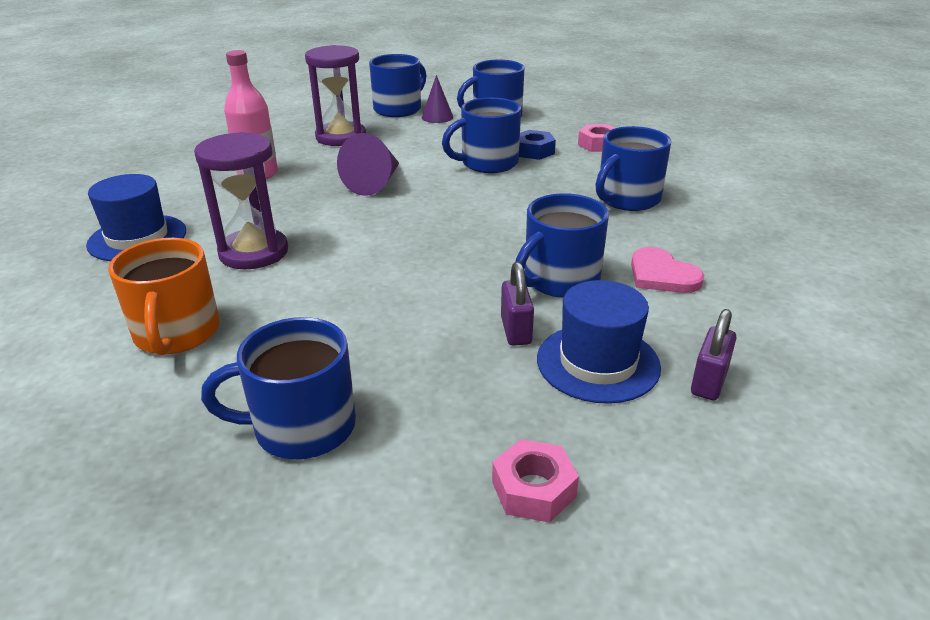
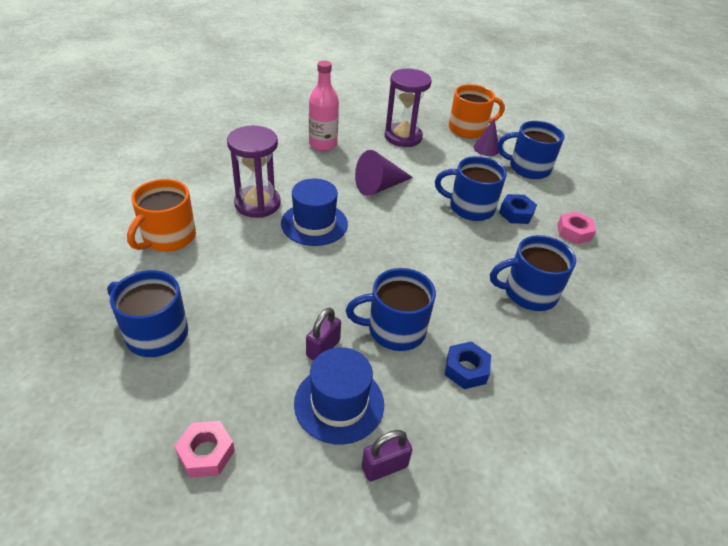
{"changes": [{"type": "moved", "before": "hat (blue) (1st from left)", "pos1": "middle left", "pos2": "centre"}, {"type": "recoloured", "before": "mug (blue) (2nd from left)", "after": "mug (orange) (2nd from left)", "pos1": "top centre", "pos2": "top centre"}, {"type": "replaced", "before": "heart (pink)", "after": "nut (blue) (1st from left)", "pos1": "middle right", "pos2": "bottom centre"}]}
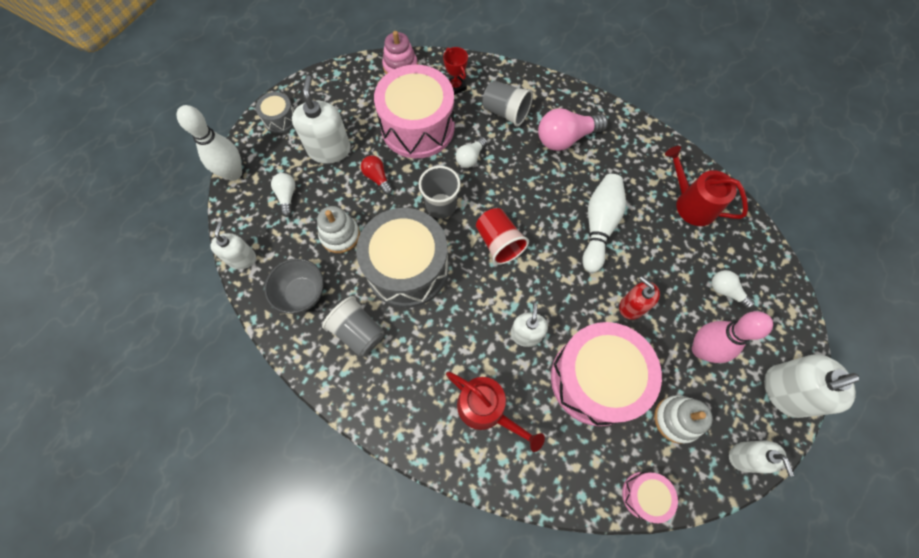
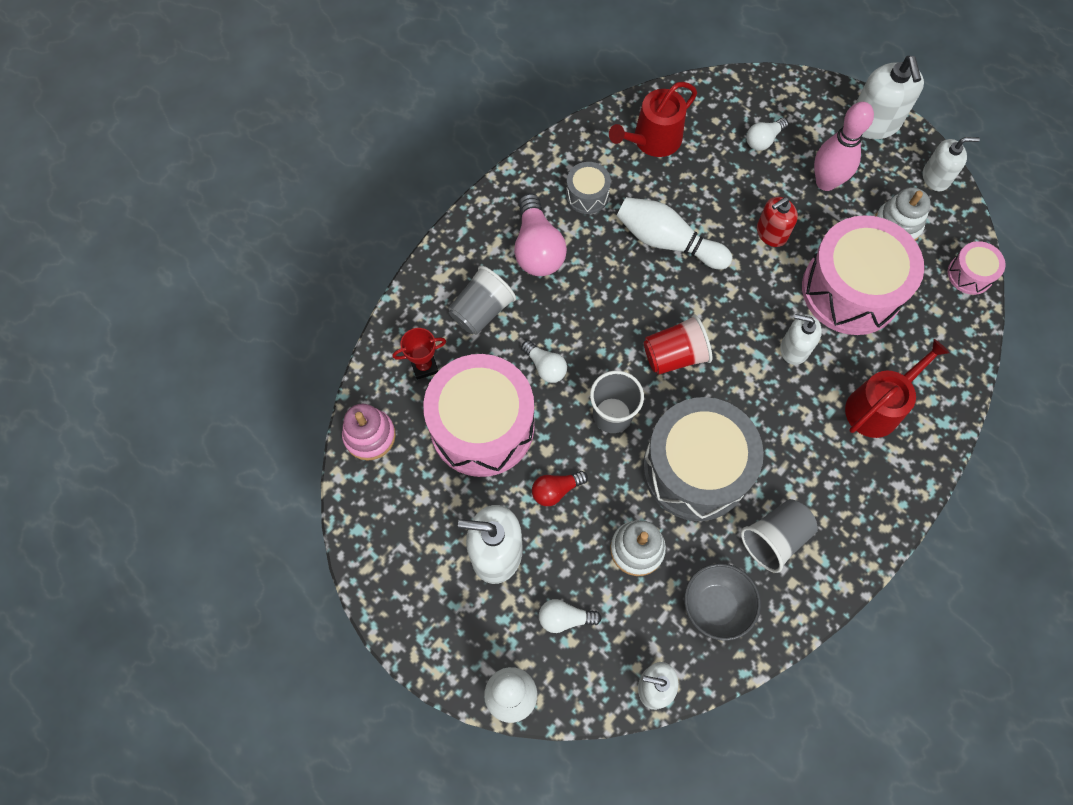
{"changes": [{"type": "moved", "before": "drum (grey) (1st from left)", "pos1": "top left", "pos2": "top centre"}]}
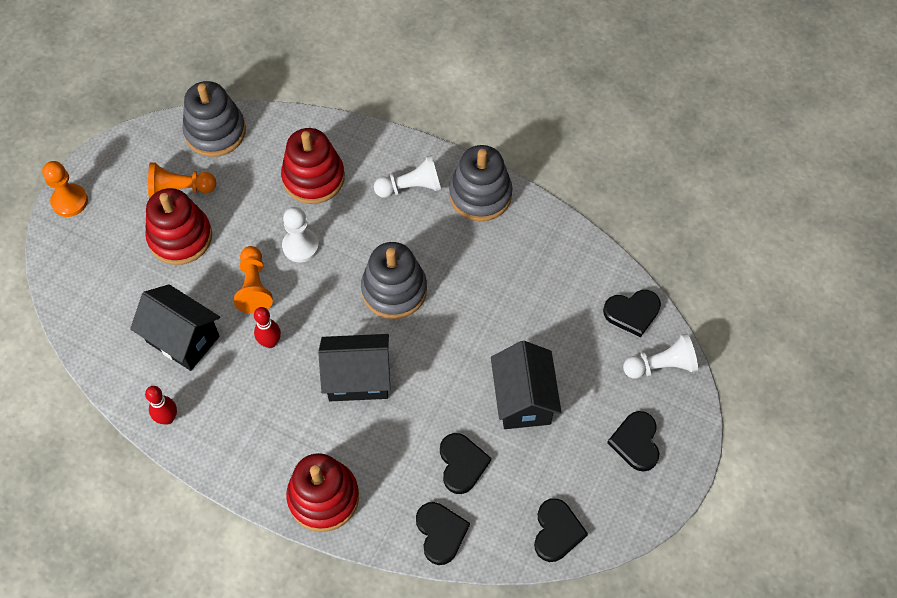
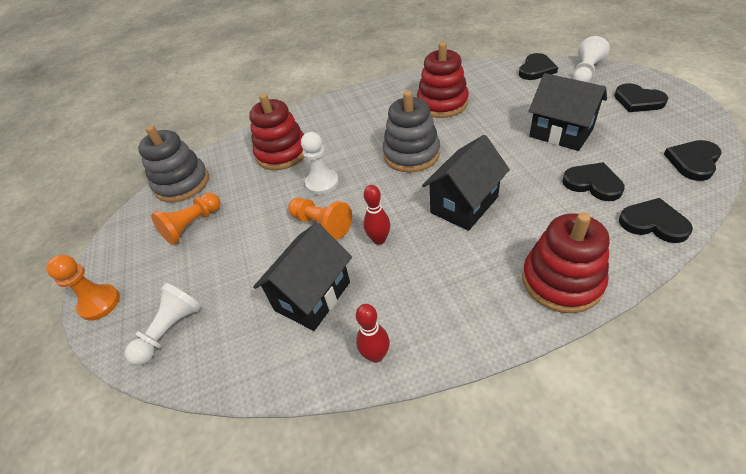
{"changes": [{"type": "turned", "before": "house (black) (1st from left)", "pos1": "middle left", "pos2": "centre", "turn": -45}, {"type": "moved", "before": "stacking toy (red) (1st from left in the first image)", "after": "stacking toy (red) (2nd from left)", "pos1": "middle left", "pos2": "top centre"}, {"type": "moved", "before": "pawn (white) (2nd from left in the first image)", "after": "pawn (white) (1st from left)", "pos1": "top centre", "pos2": "bottom left"}, {"type": "removed", "before": "stacking toy (grey) (3rd from left)", "pos1": "top centre"}, {"type": "turned", "before": "heart (black) (3rd from left in the first image)", "pos1": "bottom centre", "pos2": "middle right", "turn": -105}]}
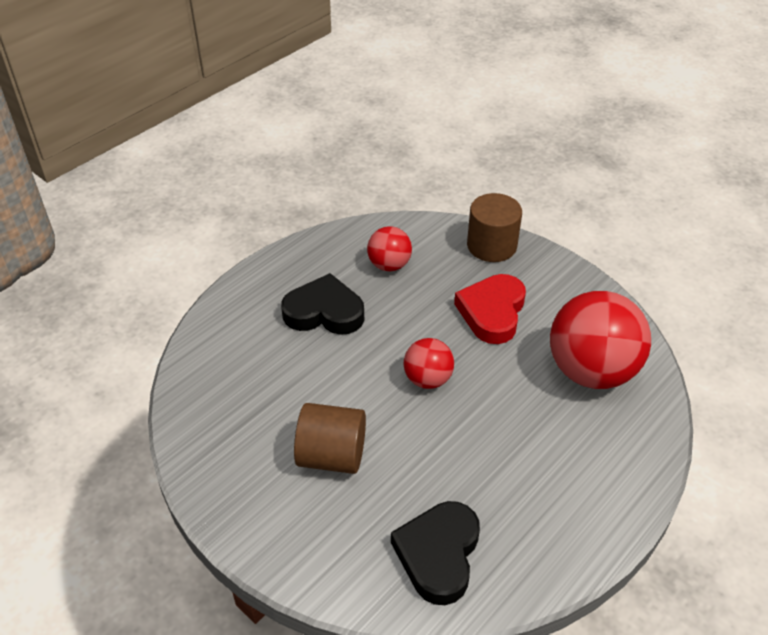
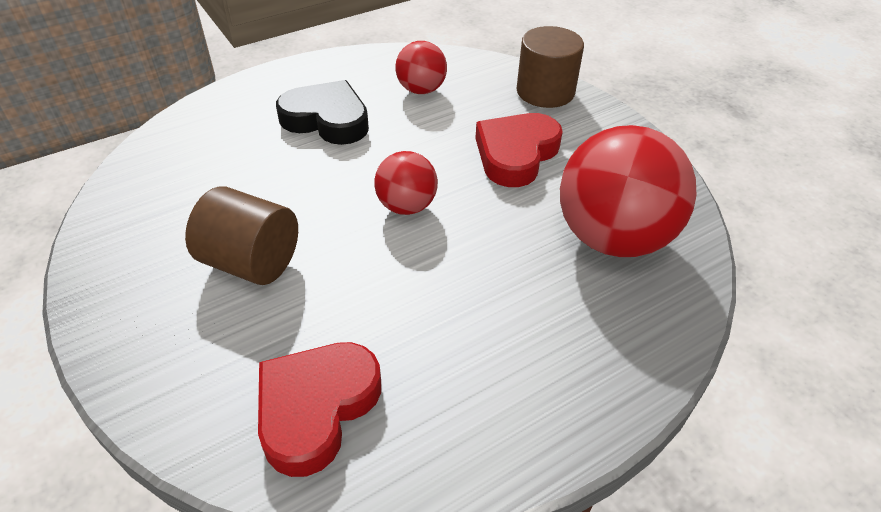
{"changes": [{"type": "recoloured", "before": "heart (black) (2nd from left)", "after": "heart (red) (1st from left)", "pos1": "bottom centre", "pos2": "bottom centre"}]}
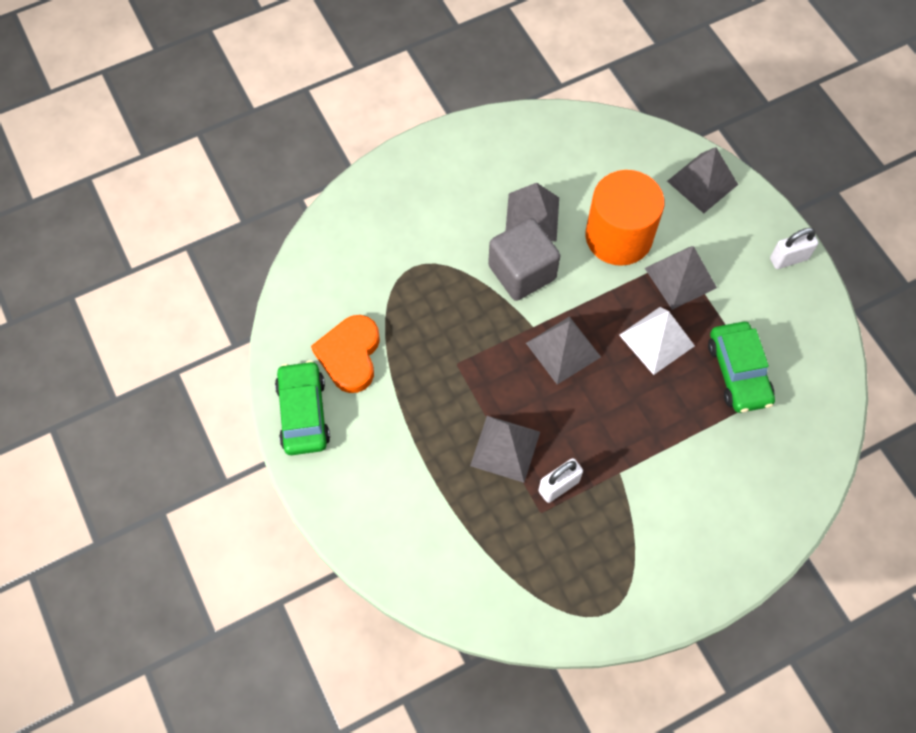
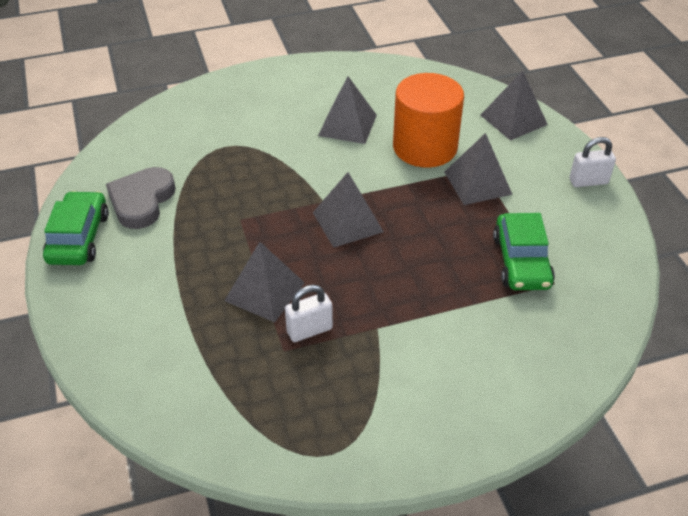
{"changes": [{"type": "recoloured", "before": "heart (orange)", "after": "heart (grey)", "pos1": "centre", "pos2": "middle left"}, {"type": "removed", "before": "cube (grey)", "pos1": "centre"}, {"type": "removed", "before": "pyramid (white)", "pos1": "middle right"}]}
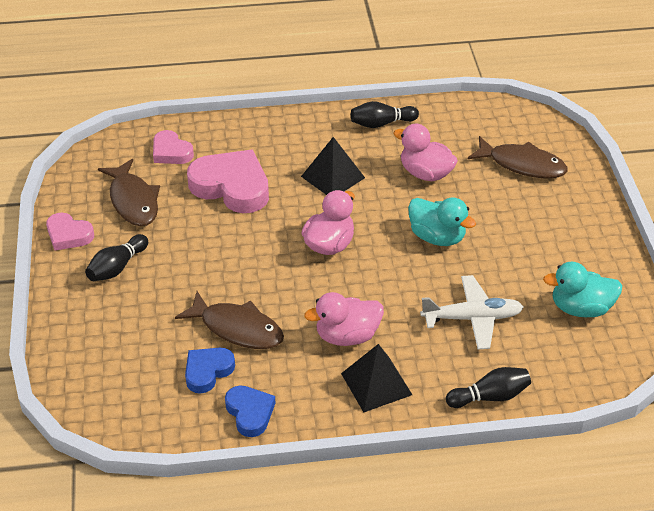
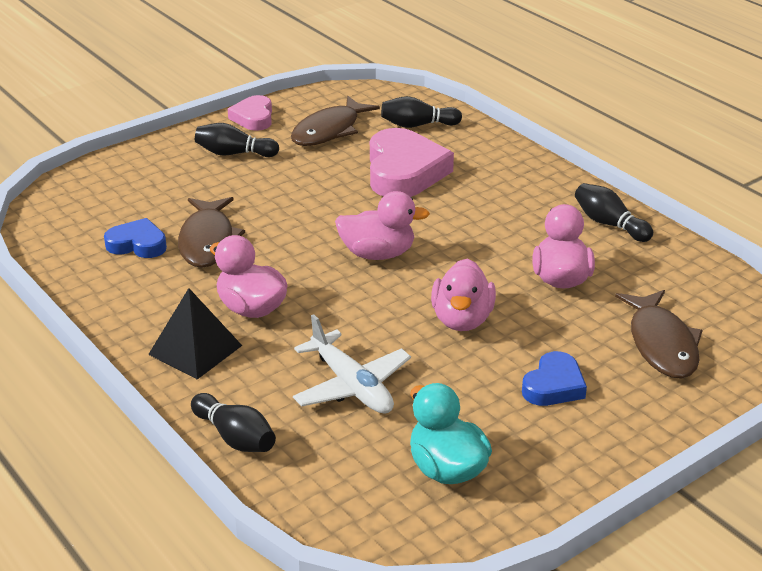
{"changes": [{"type": "replaced", "before": "heart (pink) (2nd from left)", "after": "bowling pin (black) (3rd from left)", "pos1": "top left", "pos2": "top centre"}, {"type": "moved", "before": "heart (blue) (2nd from left)", "pos1": "bottom centre", "pos2": "middle right"}, {"type": "removed", "before": "pyramid (black) (1st from left)", "pos1": "top centre"}, {"type": "recoloured", "before": "duck (turquoise) (1st from left)", "after": "duck (pink) (3rd from left)", "pos1": "middle right", "pos2": "centre"}]}
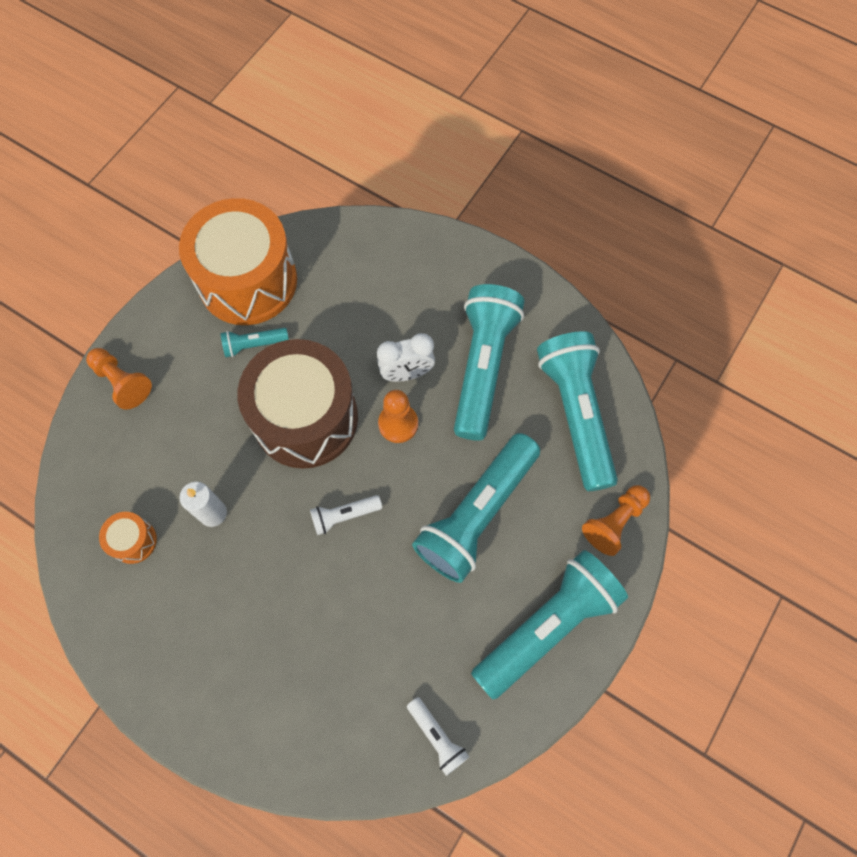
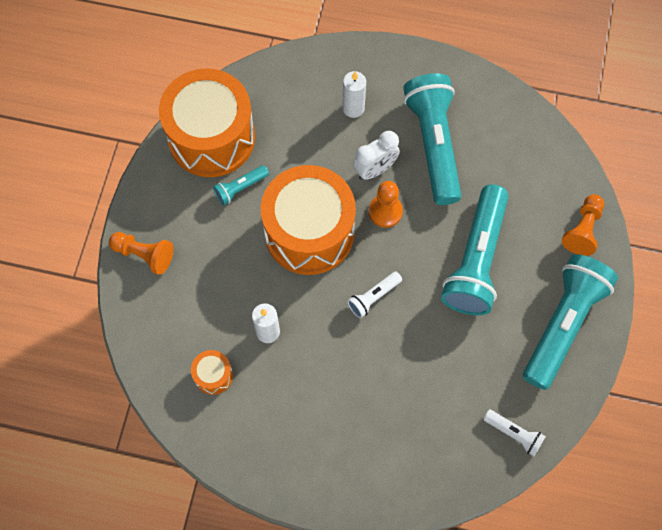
{"changes": [{"type": "recoloured", "before": "drum (brown)", "after": "drum (orange) (3rd from left)", "pos1": "centre", "pos2": "centre"}, {"type": "removed", "before": "flashlight (turquoise) (5th from left)", "pos1": "middle right"}, {"type": "added", "after": "candle (white) (2nd from left)", "pos2": "top centre"}]}
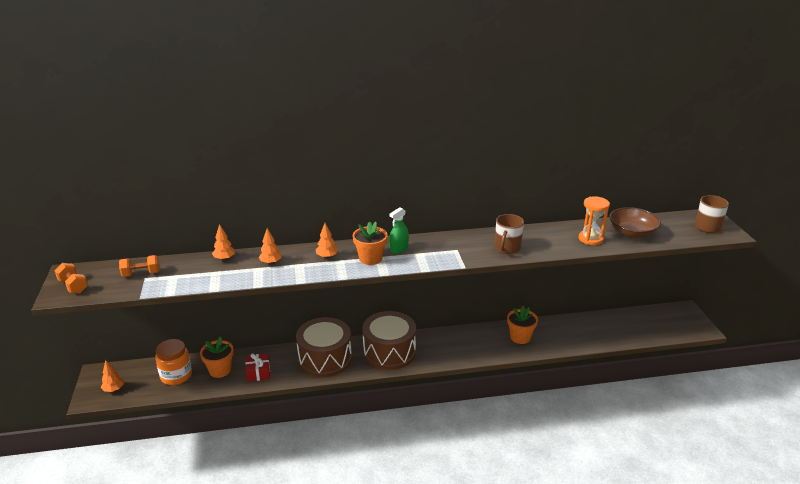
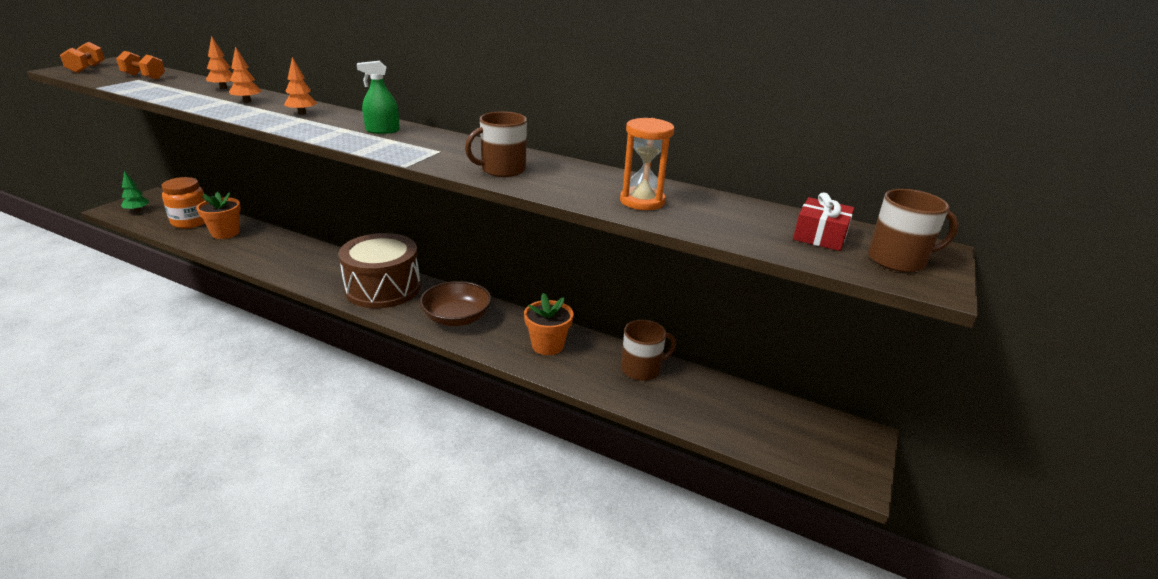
{"changes": [{"type": "recoloured", "before": "tree (orange) (1st from left)", "after": "tree (green)", "pos1": "bottom left", "pos2": "top left"}, {"type": "moved", "before": "gift (red)", "pos1": "bottom left", "pos2": "middle right"}, {"type": "removed", "before": "drum (brown) (1st from left)", "pos1": "bottom centre"}, {"type": "removed", "before": "flower pot (orange) (2nd from left)", "pos1": "centre"}, {"type": "moved", "before": "bowl (brown)", "pos1": "middle right", "pos2": "centre"}, {"type": "added", "after": "mug (brown) (2nd from left)", "pos2": "centre"}]}
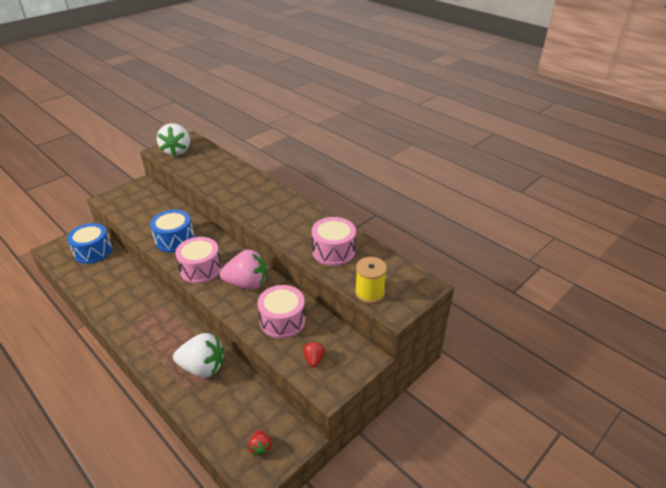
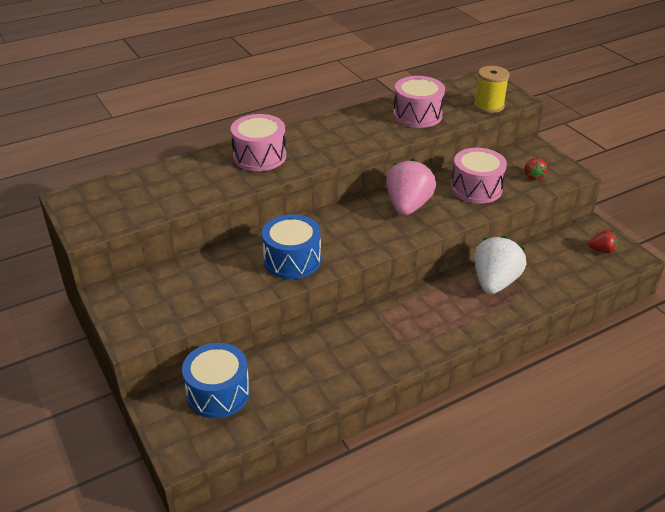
{"changes": [{"type": "removed", "before": "strawberry (white) (1st from left)", "pos1": "top left"}, {"type": "moved", "before": "drum (pink) (1st from left)", "pos1": "middle left", "pos2": "top centre"}, {"type": "turned", "before": "strawberry (red) (2nd from left in the first image)", "pos1": "bottom centre", "pos2": "top right", "turn": -105}]}
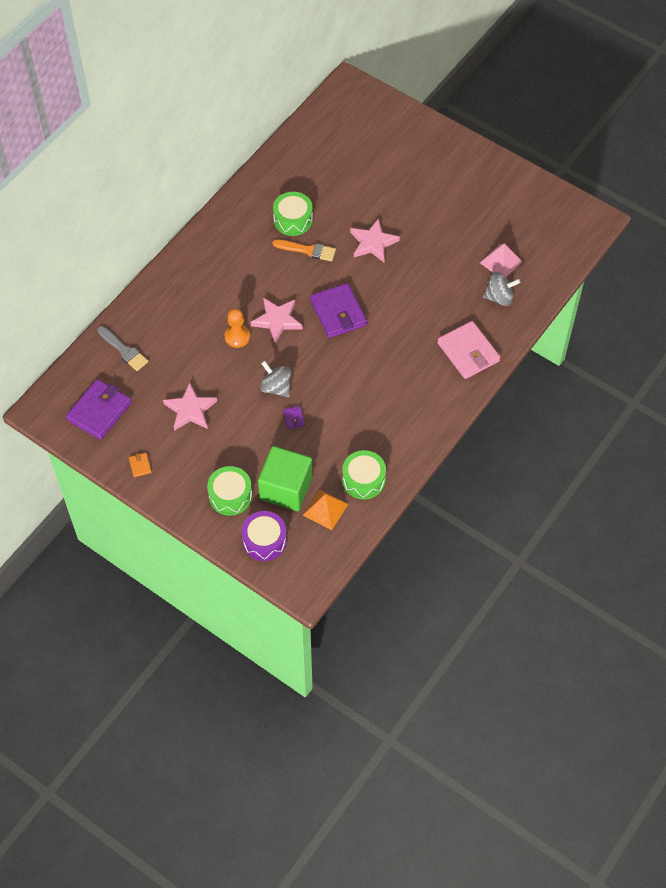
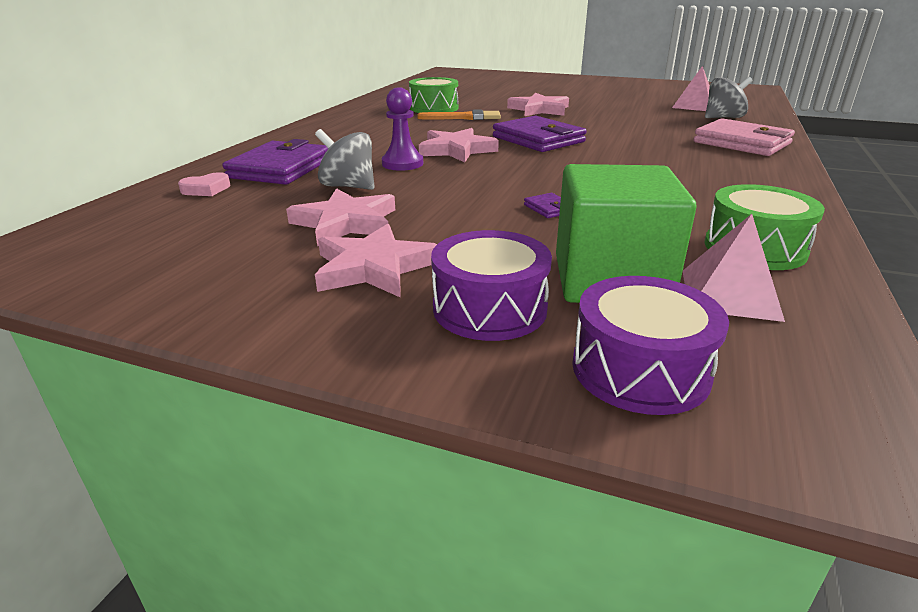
{"changes": [{"type": "moved", "before": "wallet (purple) (1st from left)", "pos1": "middle left", "pos2": "top left"}, {"type": "replaced", "before": "brush (grey)", "after": "heart (pink)", "pos1": "middle left", "pos2": "top left"}, {"type": "removed", "before": "wallet (orange)", "pos1": "middle left"}, {"type": "recoloured", "before": "drum (green) (1st from left)", "after": "drum (purple) (1st from left)", "pos1": "centre", "pos2": "centre"}, {"type": "recoloured", "before": "pawn (orange)", "after": "pawn (purple)", "pos1": "centre", "pos2": "top centre"}, {"type": "moved", "before": "spinning top (grey) (1st from left)", "pos1": "centre", "pos2": "top centre"}, {"type": "recoloured", "before": "pyramid (orange)", "after": "pyramid (pink) (2nd from left)", "pos1": "centre", "pos2": "middle right"}, {"type": "added", "after": "star (pink) (2nd from left)", "pos2": "centre"}]}
